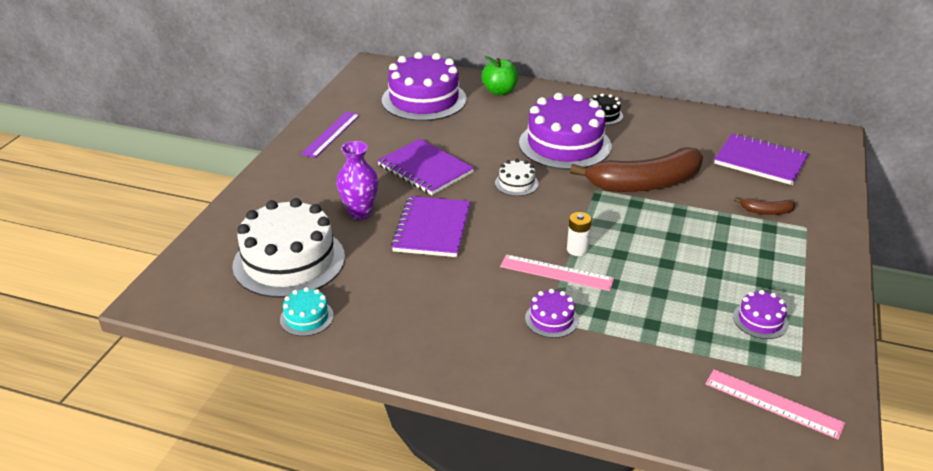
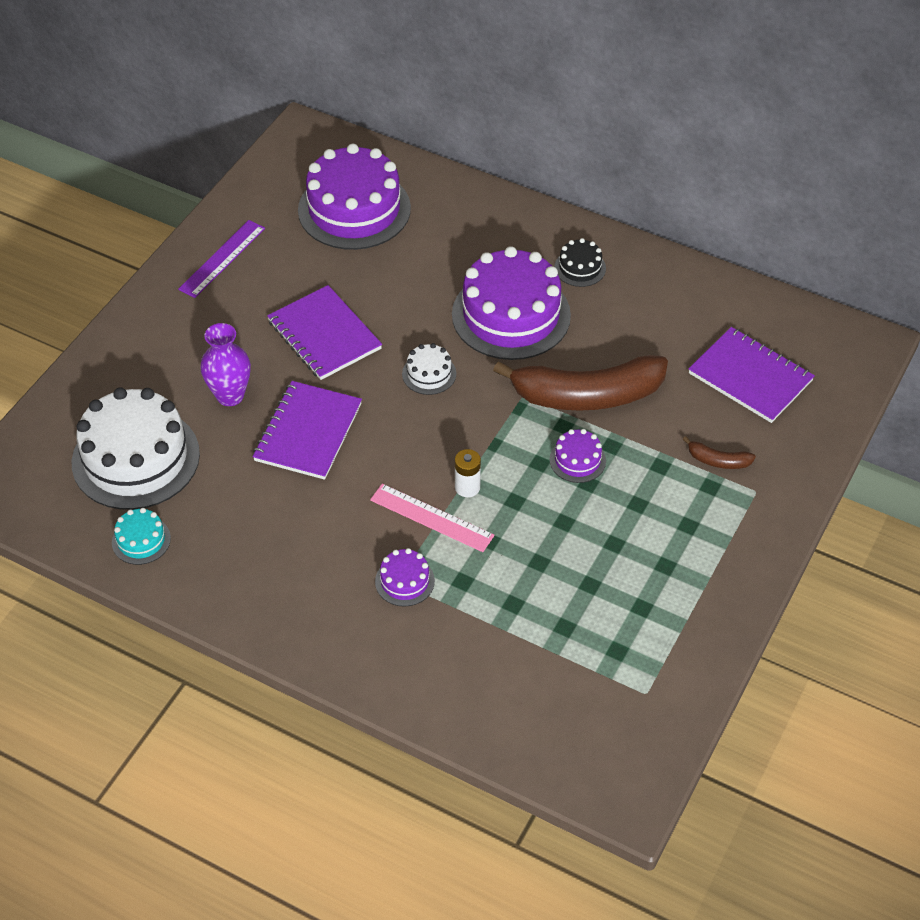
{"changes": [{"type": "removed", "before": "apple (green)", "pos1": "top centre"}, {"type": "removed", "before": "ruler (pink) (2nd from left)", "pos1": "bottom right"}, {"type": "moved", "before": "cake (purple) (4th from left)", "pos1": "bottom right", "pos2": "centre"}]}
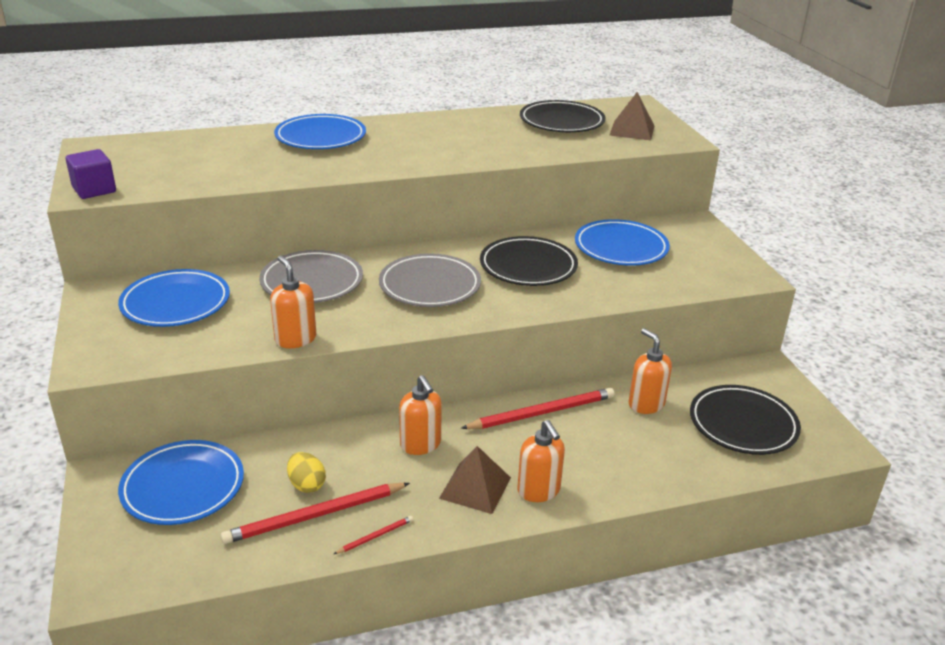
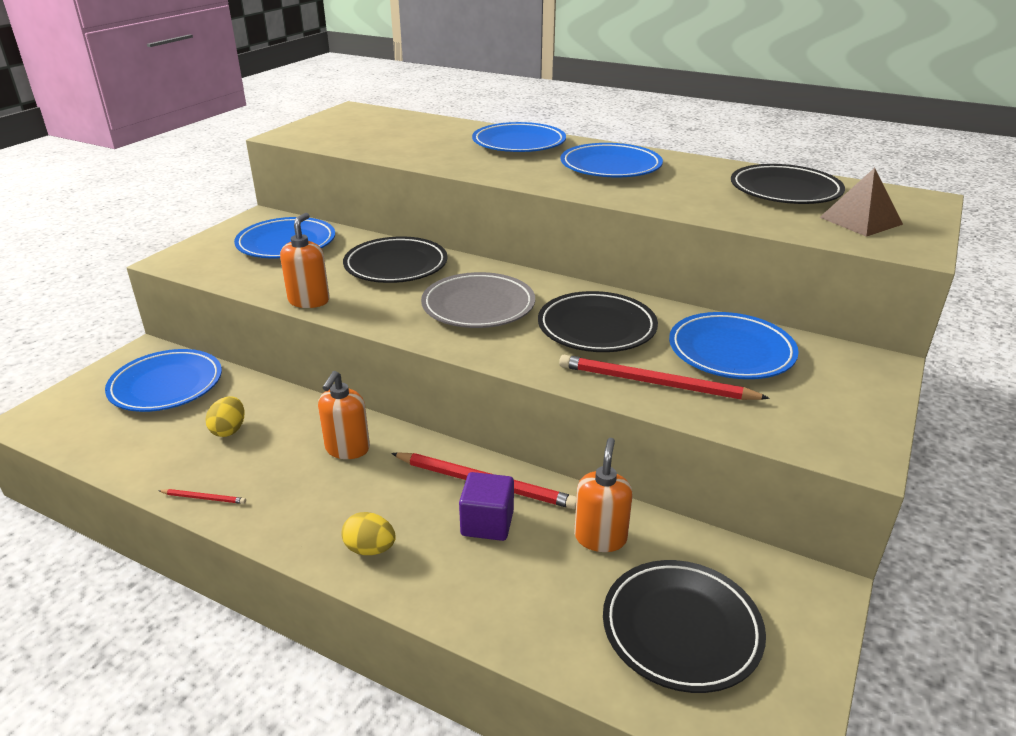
{"changes": [{"type": "moved", "before": "cube (purple)", "pos1": "top left", "pos2": "bottom centre"}, {"type": "moved", "before": "pencil (red) (1st from left in the first image)", "after": "pencil (red) (3rd from left)", "pos1": "bottom centre", "pos2": "centre"}, {"type": "recoloured", "before": "plate (grey) (1st from left)", "after": "plate (black) (1st from left)", "pos1": "middle left", "pos2": "centre"}, {"type": "removed", "before": "pyramid (brown) (1st from left)", "pos1": "bottom centre"}, {"type": "replaced", "before": "soap dispenser (orange) (3rd from left)", "after": "egg (yellow) (2nd from left)", "pos1": "bottom centre", "pos2": "bottom centre"}, {"type": "added", "after": "plate (blue) (4th from left)", "pos2": "top centre"}]}
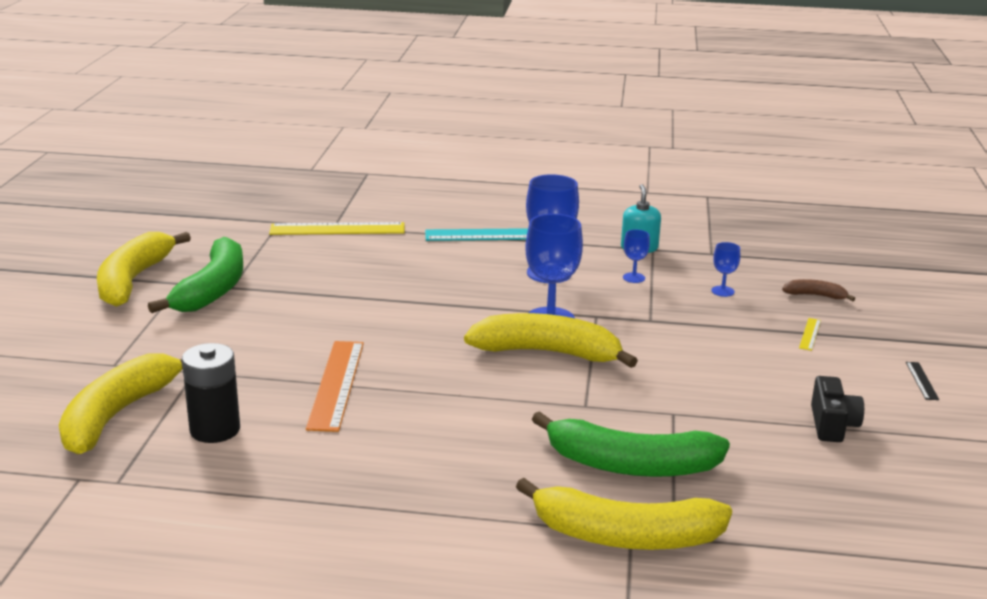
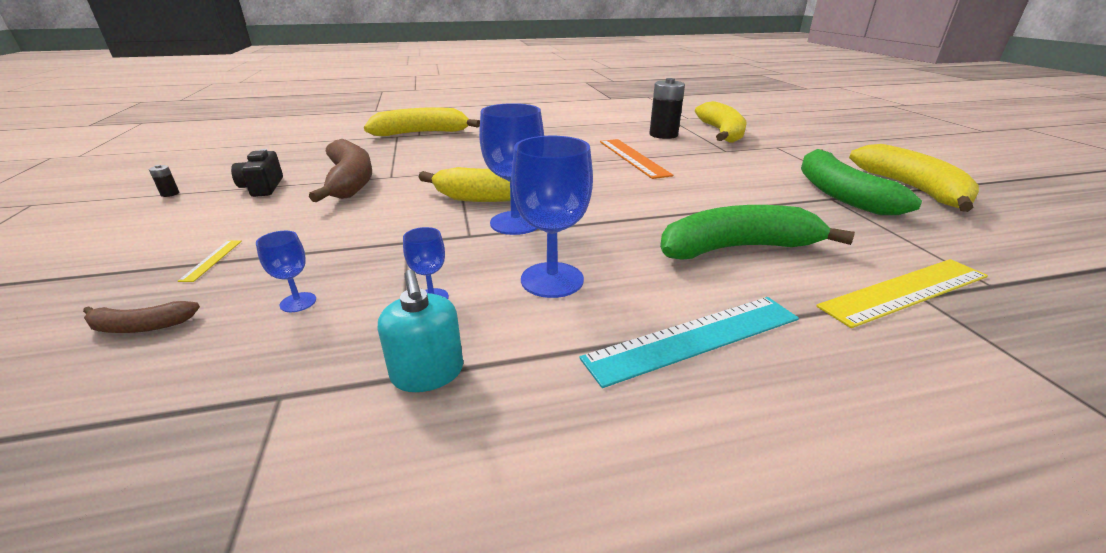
{"changes": [{"type": "moved", "before": "banana (green) (2nd from left in the first image)", "after": "banana (green) (1st from left)", "pos1": "bottom centre", "pos2": "middle right"}, {"type": "removed", "before": "ruler (black)", "pos1": "middle right"}, {"type": "added", "after": "battery (black) (1st from left)", "pos2": "top left"}, {"type": "added", "after": "banana (brown) (2nd from left)", "pos2": "top left"}]}
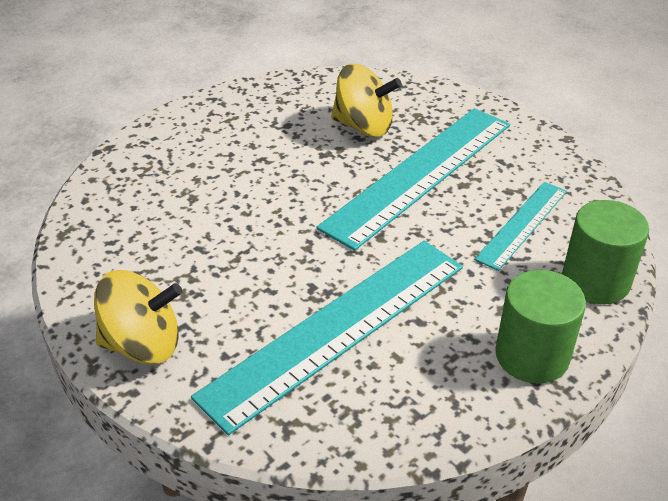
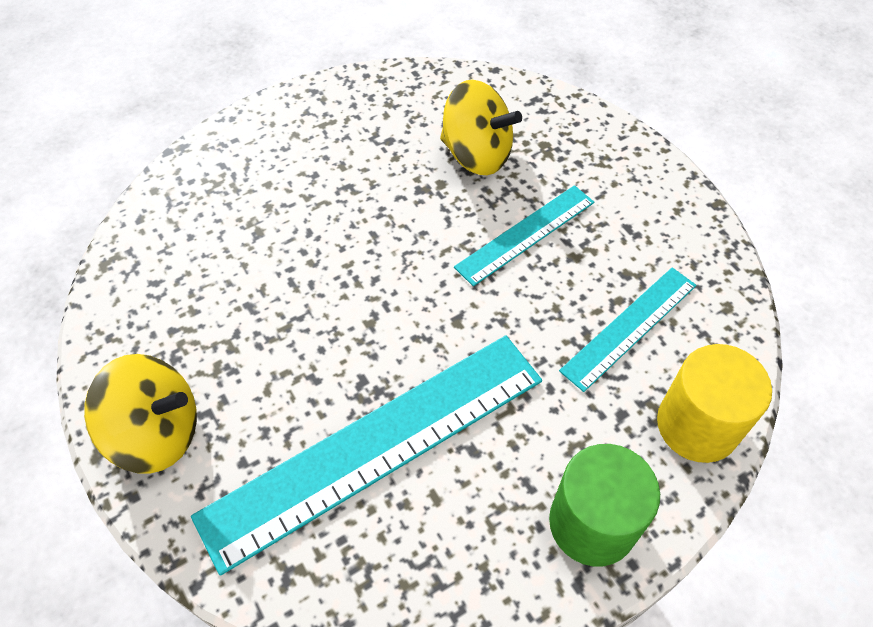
{"changes": [{"type": "resized", "before": "ruler (turquoise) (2nd from left)", "pos1": "centre", "pos2": "centre", "scale": 0.53}, {"type": "recoloured", "before": "cylinder (green) (2nd from left)", "after": "cylinder (yellow)", "pos1": "middle right", "pos2": "middle right"}]}
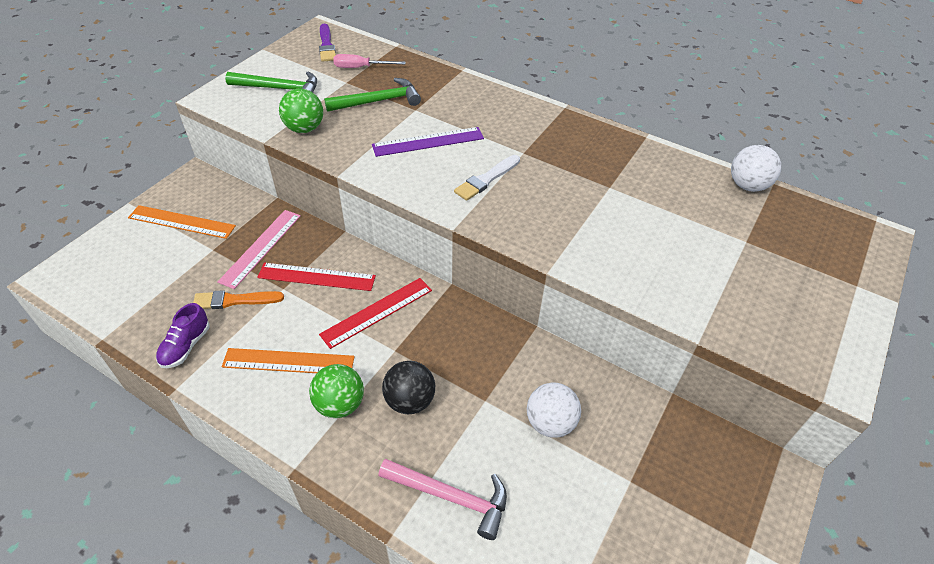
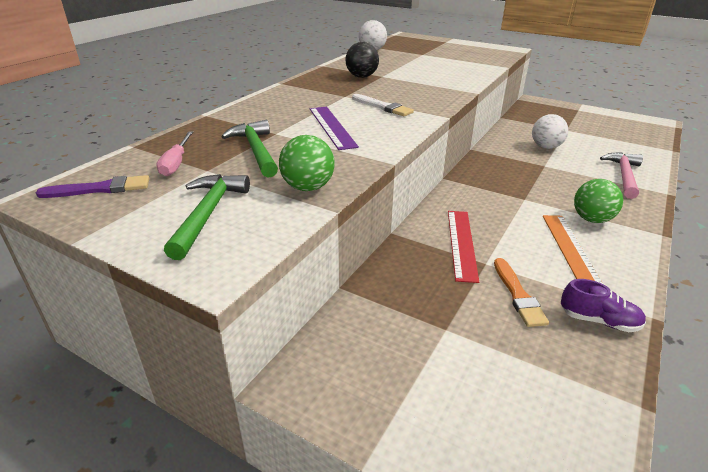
{"changes": [{"type": "removed", "before": "ruler (orange) (1st from left)", "pos1": "middle left"}, {"type": "removed", "before": "ruler (pink)", "pos1": "middle left"}, {"type": "removed", "before": "ruler (red) (2nd from left)", "pos1": "centre"}, {"type": "moved", "before": "ball (black)", "pos1": "bottom centre", "pos2": "top centre"}]}
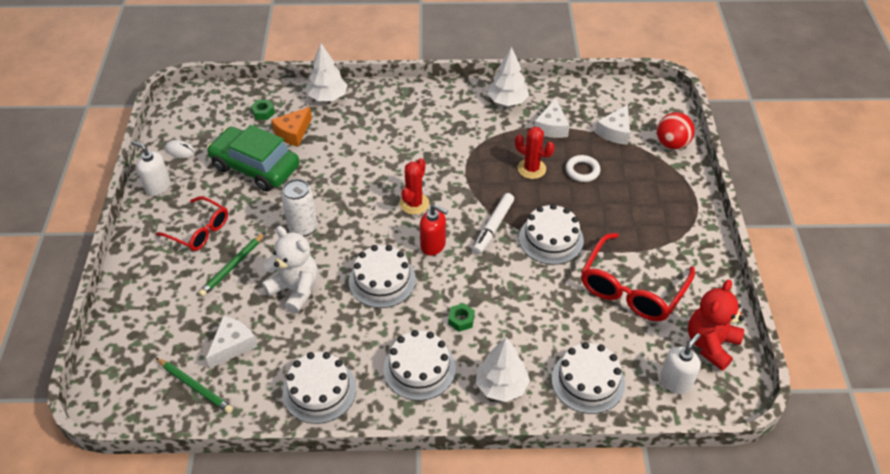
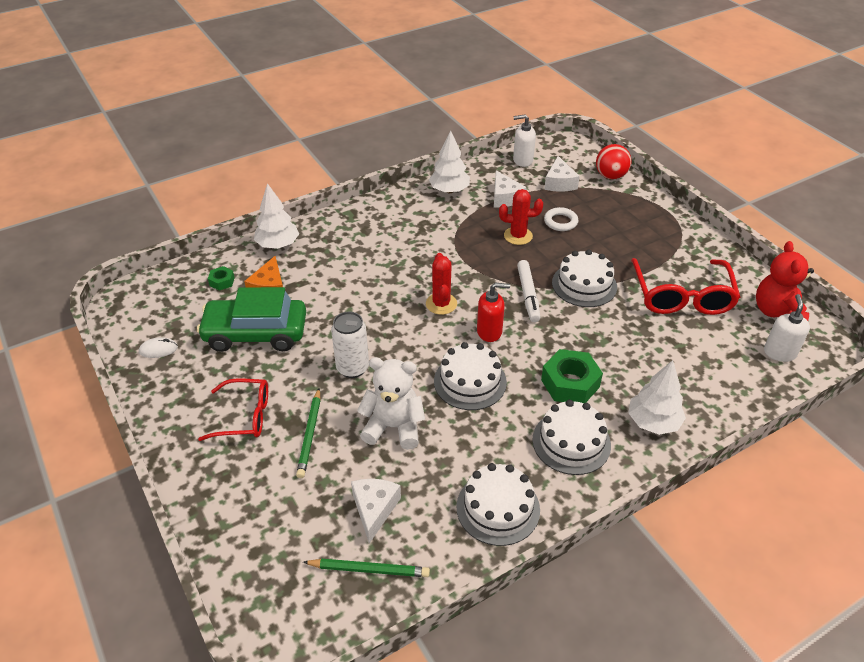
{"changes": [{"type": "moved", "before": "soap dispenser (white) (1st from left)", "pos1": "middle left", "pos2": "top centre"}, {"type": "resized", "before": "nut (green) (2nd from left)", "pos1": "bottom centre", "pos2": "centre", "scale": 1.98}, {"type": "removed", "before": "cake (white) (5th from left)", "pos1": "bottom centre"}]}
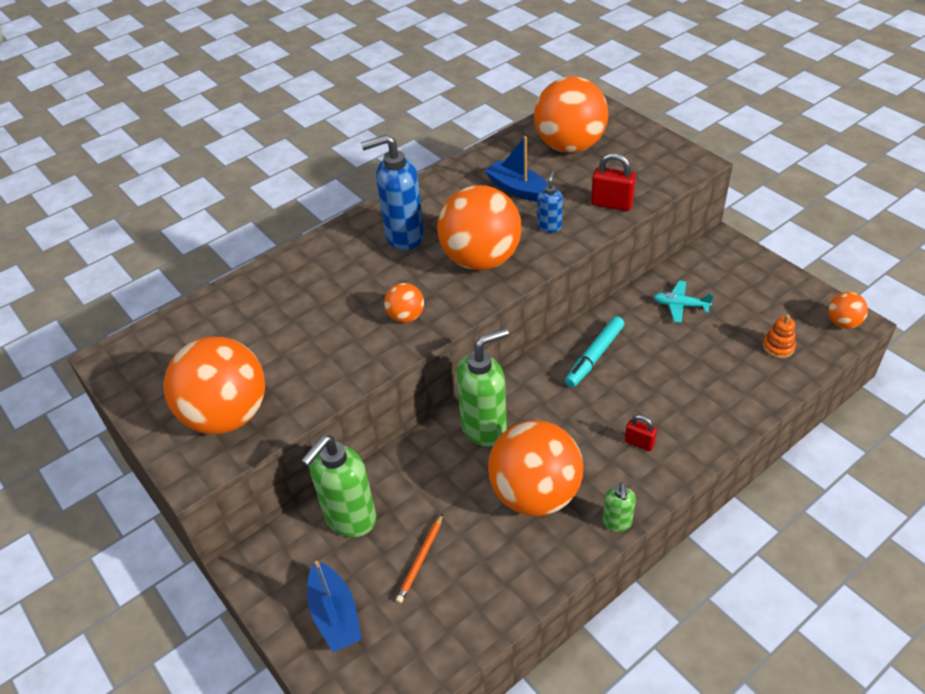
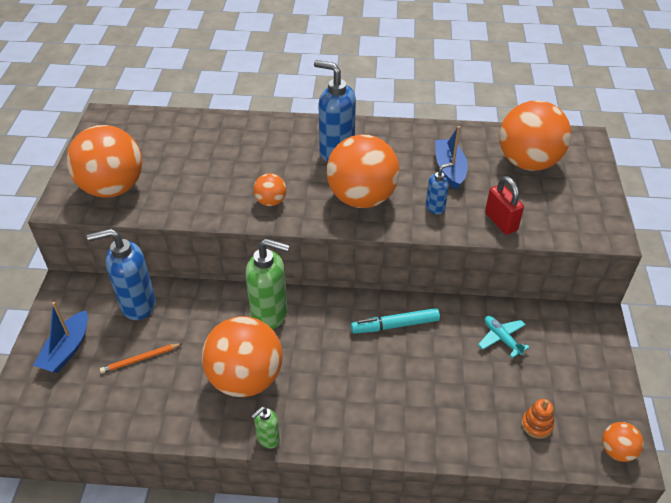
{"changes": [{"type": "recoloured", "before": "soap dispenser (green) (1st from left)", "after": "soap dispenser (blue) (1st from left)", "pos1": "bottom centre", "pos2": "middle left"}, {"type": "removed", "before": "padlock (red) (2nd from left)", "pos1": "middle right"}]}
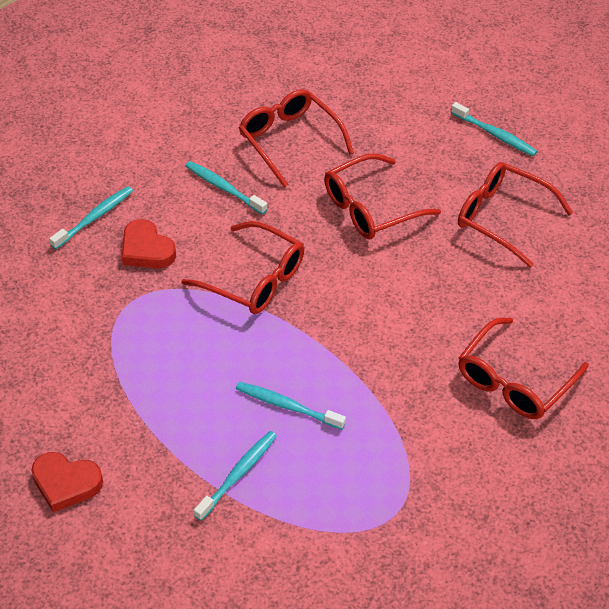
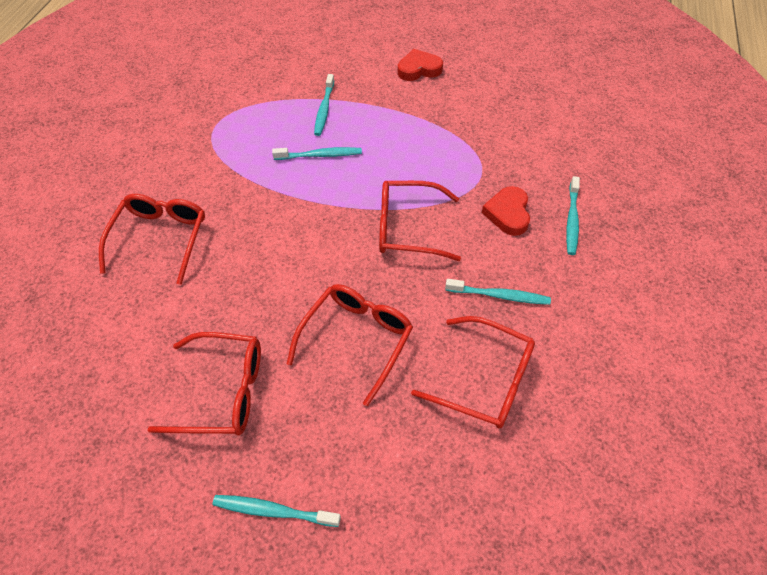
{"changes": [{"type": "turned", "before": "heart (red) (2nd from left)", "pos1": "middle left", "pos2": "centre", "turn": -105}]}
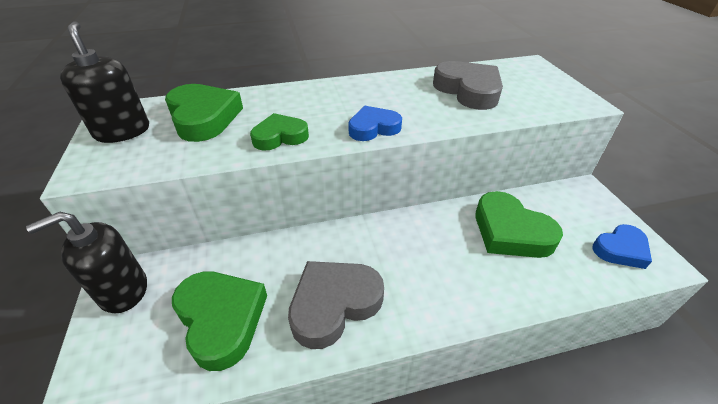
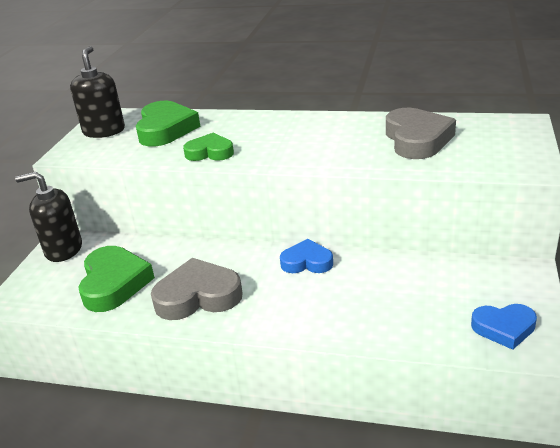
{"changes": [{"type": "moved", "before": "heart (blue) (1st from left)", "pos1": "top centre", "pos2": "centre"}, {"type": "removed", "before": "heart (green) (4th from left)", "pos1": "middle right"}]}
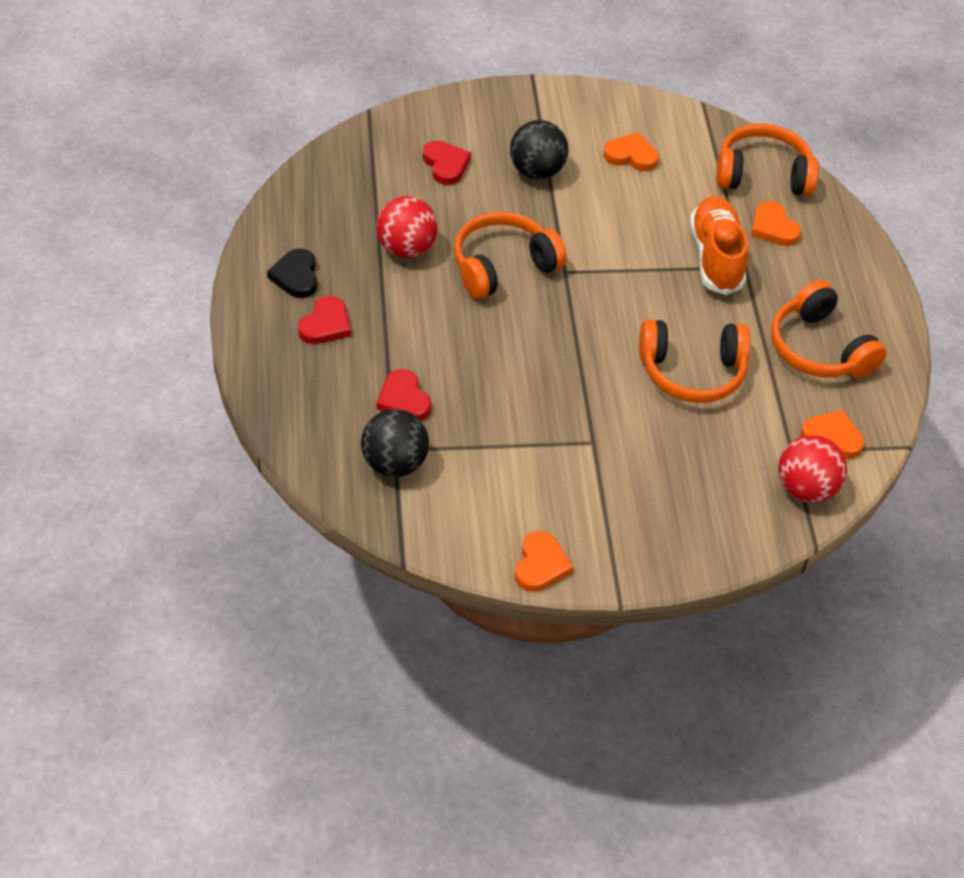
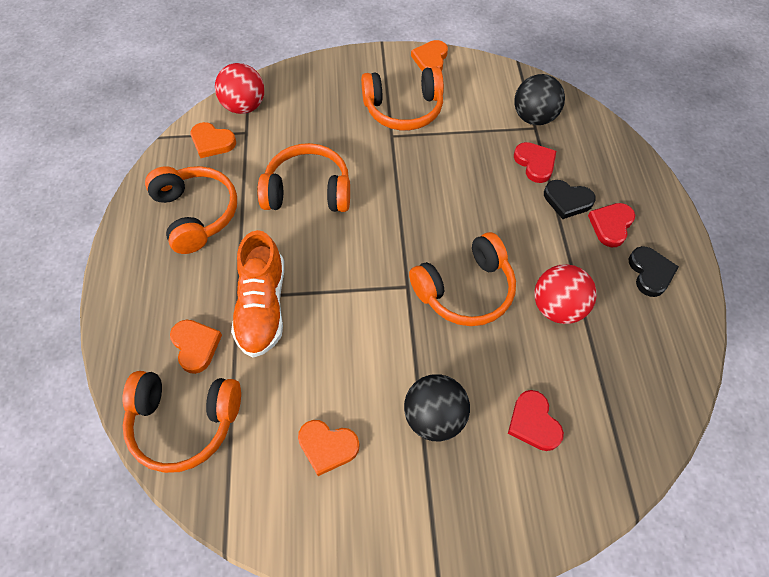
{"changes": [{"type": "added", "after": "headphones (orange) (4th from left)", "pos2": "top centre"}, {"type": "added", "after": "heart (black) (1st from left)", "pos2": "middle right"}]}
